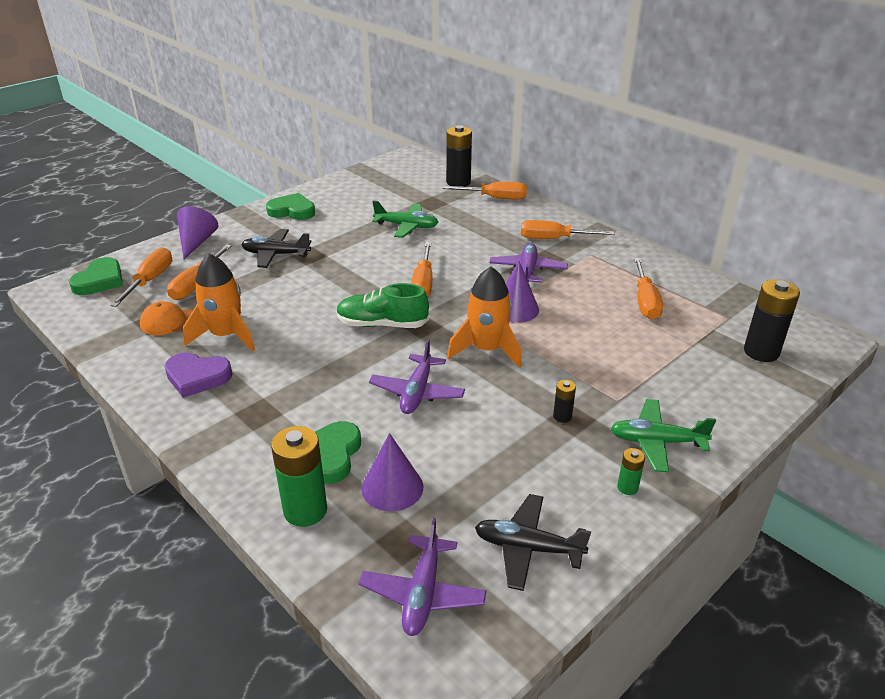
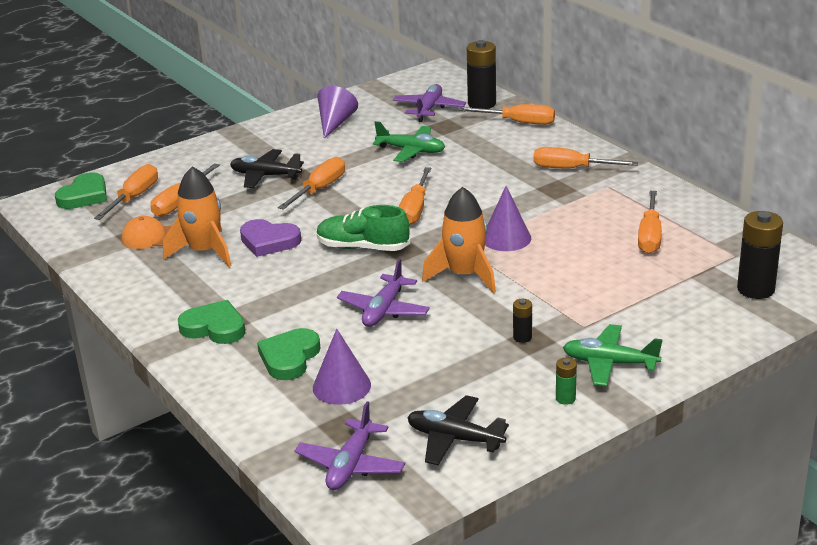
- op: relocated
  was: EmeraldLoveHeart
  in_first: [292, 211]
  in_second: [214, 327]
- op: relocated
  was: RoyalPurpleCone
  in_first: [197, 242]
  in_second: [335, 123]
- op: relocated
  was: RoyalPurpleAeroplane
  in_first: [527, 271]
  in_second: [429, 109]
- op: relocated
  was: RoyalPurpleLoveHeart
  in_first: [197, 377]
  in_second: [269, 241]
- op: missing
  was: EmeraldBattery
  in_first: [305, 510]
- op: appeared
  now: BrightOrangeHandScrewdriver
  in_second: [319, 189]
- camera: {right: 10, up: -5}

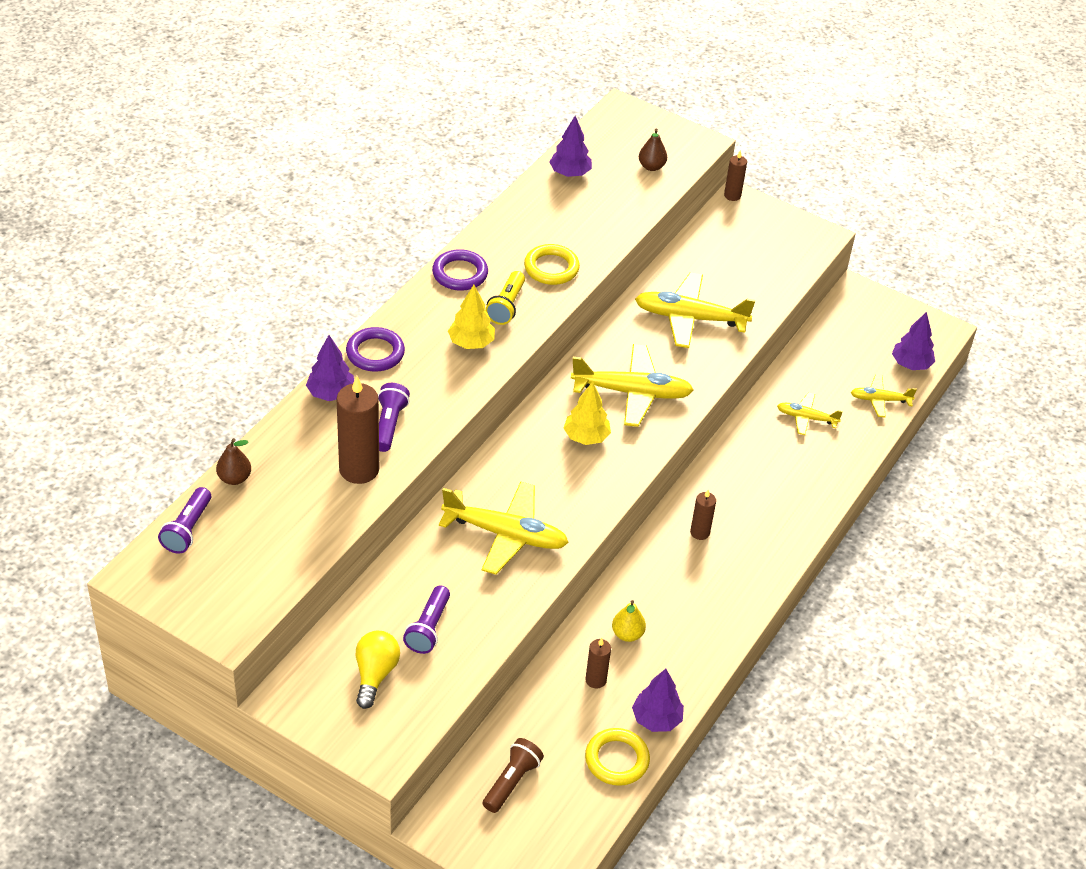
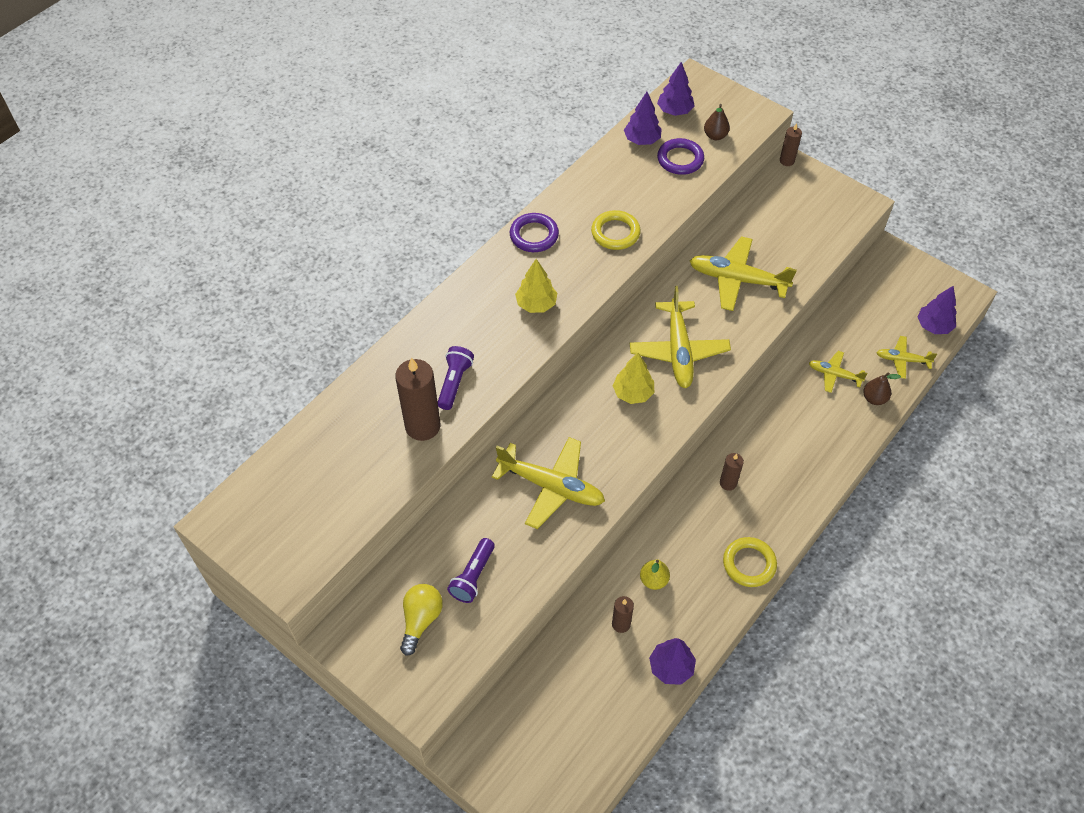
- op: missing
  was: GoldenTorch
  in_first: [506, 306]
- op: relocated
  was: RoyalPurpleTorus
  in_first: [375, 353]
  in_second: [680, 159]
- op: relocated
  was: RoyalPurpleFirTree
  in_first: [331, 393]
  in_second: [675, 111]
- op: spun
  was: GoldenAeroplane
  in_first: [632, 392]
  in_second: [678, 351]
  clockwise: 75
- op: relocated
  was: BrownPear
  in_first: [234, 478]
  in_second: [874, 398]
- op: missing
  was: RoyalPurpleTorch
  in_first: [187, 529]
- op: relocated
  was: GoldenTorus
  in_first: [617, 760]
  in_second: [749, 564]
- op: missing
  was: BrownTorch
  in_first: [511, 782]
- camera: {right: 10, up: 10}

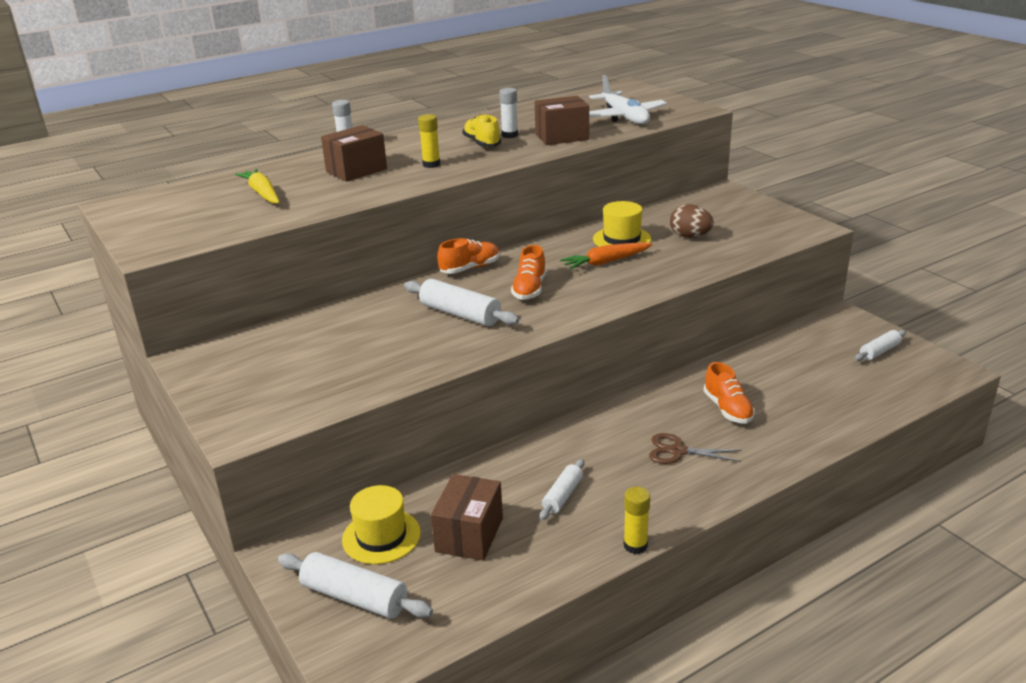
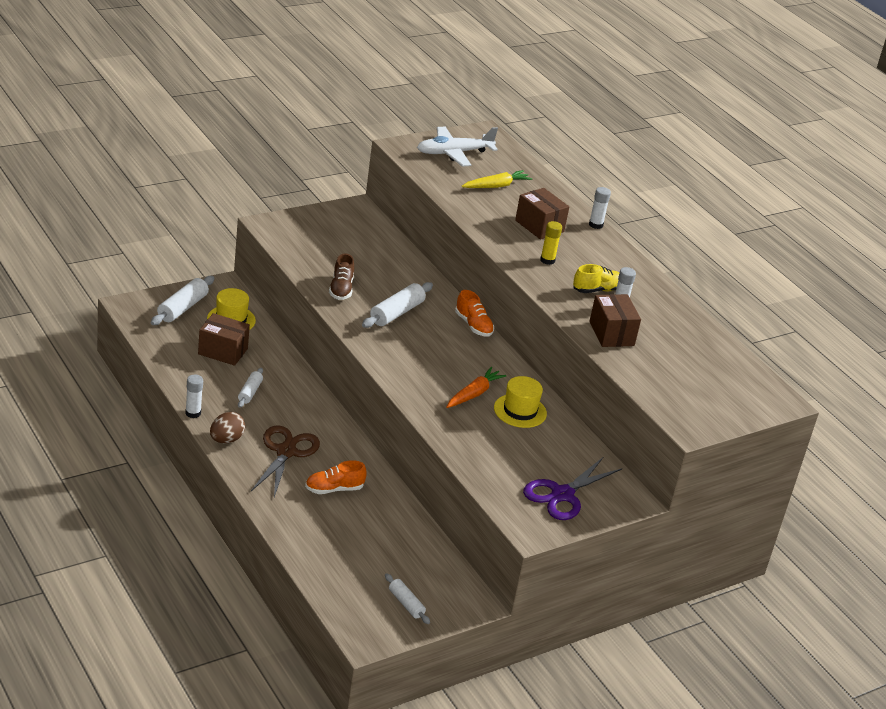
- op: relocated
  was: SnowWhiteAeroplane
  in_first: [624, 117]
  in_second: [453, 153]
- op: relocated
  was: BrownToyEgg
  in_first: [690, 236]
  in_second: [226, 440]
- op: spun
  was: BrightOrangeToyCarrot
  in_first: [606, 262]
  in_second: [474, 394]
  clockwise: 60
- op: missing
  was: BrightOrangeShoe
  in_first: [529, 289]
- op: size
  was: BrownScissors
  in_first: [677, 451]
  in_second: [286, 451]
  ratio: 1.59
- op: spun
  was: SnowWhiteRollingPin
  in_first: [562, 496]
  in_second: [250, 392]
  clockwise: 75
- op: colour
  was: GoldenStickOfGlue
  now: SnowWhiteStickOfGlue
  in_first: [635, 545]
  in_second: [193, 413]
- op: appeared
  now: BrownShoe
  in_second: [341, 289]
- op: appeared
  now: RoyalPurpleScissors
  in_second: [562, 495]
- camera: {right: 85, up: 5}

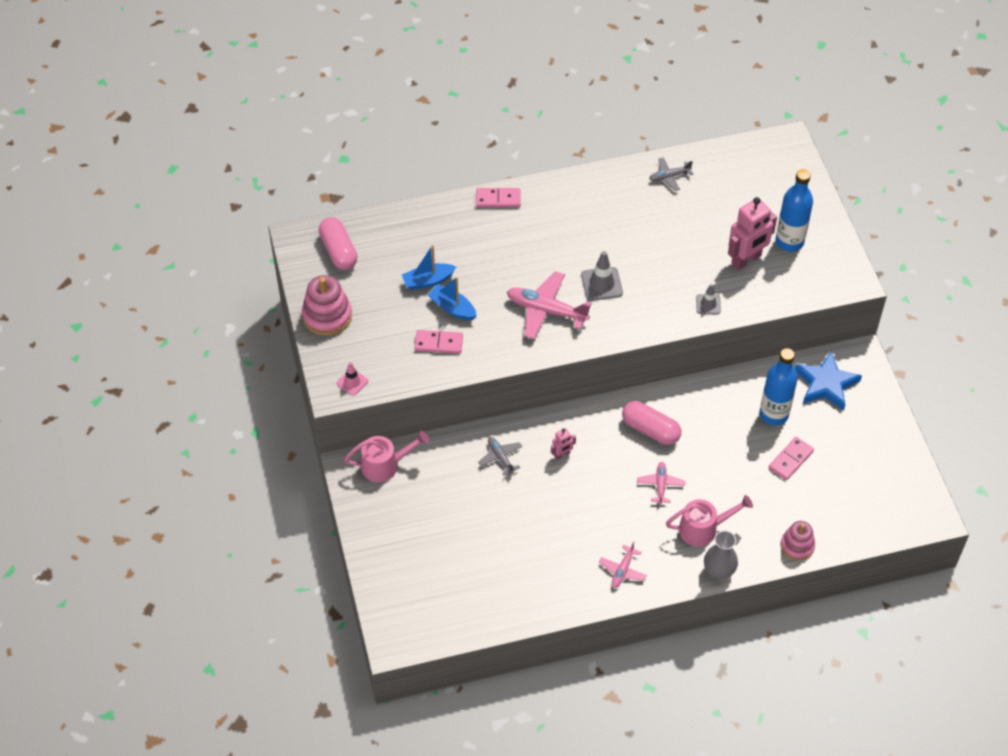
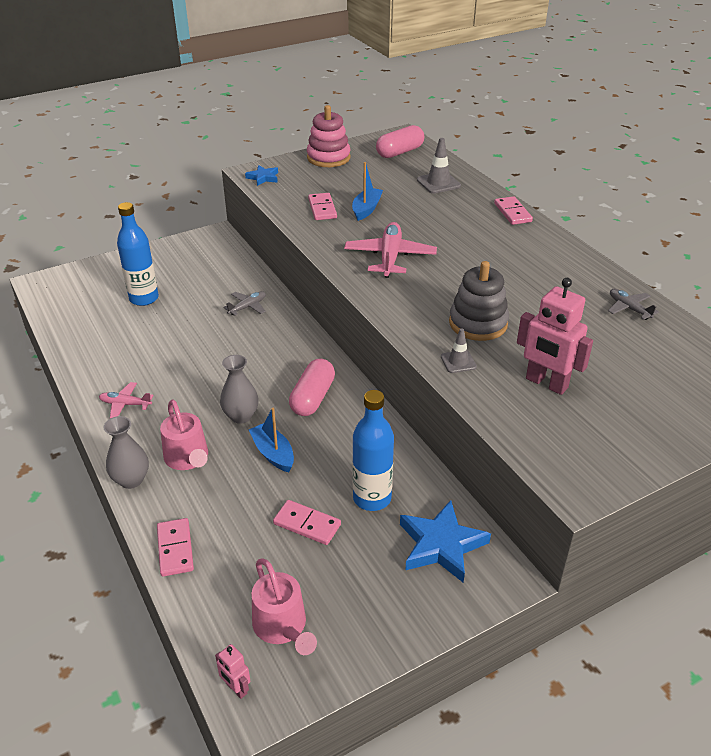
- op: relocated
  was: CobaltBottle
  in_first: [789, 242]
  in_second: [144, 298]
- op: relocated
  was: CobaltSailboat
  in_first: [428, 281]
  in_second: [273, 453]
- op: relocated
  was: GreySafetyCone
  in_first: [601, 284]
  in_second: [438, 183]
- op: exchanged
  was: RosySafetyCone
  now: CobaltStarShape
  in_first: [352, 382]
  in_second: [263, 178]
- op: relocated
  was: RosyToyRobot
  in_first: [562, 455]
  in_second: [236, 688]
- op: relocated
  was: RosyWateringPot
  in_first: [385, 465]
  in_second: [282, 627]
- op: exchanged
  was: RosyAeroplane
  now: GreyTallVase
  in_first: [660, 485]
  in_second: [241, 416]
- op: exchanged
  was: RosyStackingToy
  now: RosyDominoTile
  in_first: [797, 546]
  in_second: [175, 549]
- op: appeared
  now: GreyStackingToy
  in_second: [478, 323]
- camera: {right: 75, up: -15}

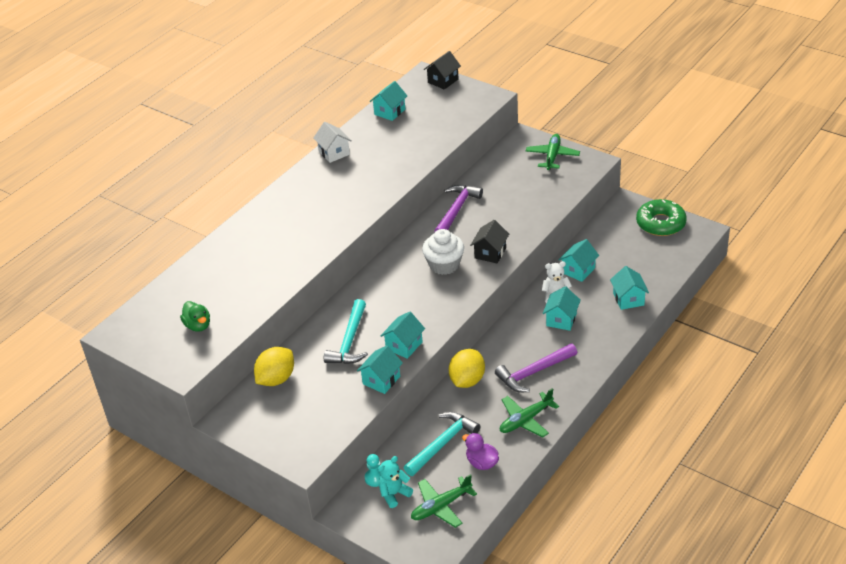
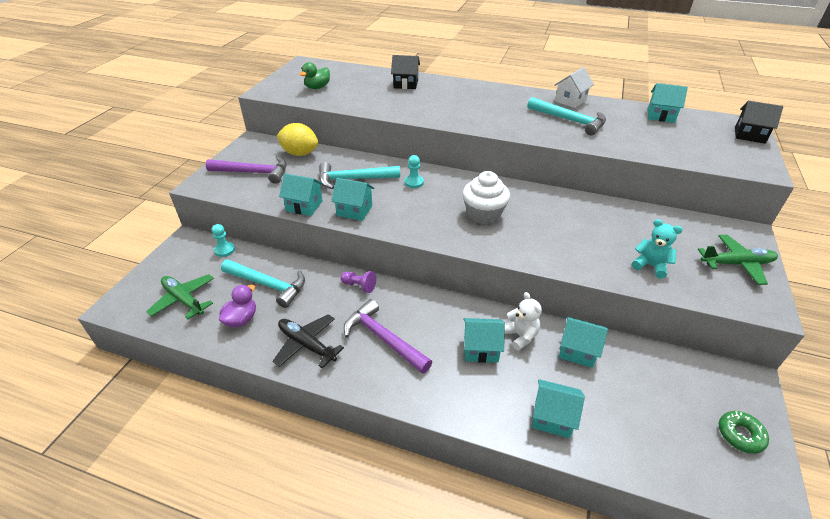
- op: relocated
  was: RoyalPurpleClawHammer
  in_first: [456, 210]
  in_second: [253, 172]
- op: size
  was: EmeraldDonut
  in_first: [660, 223]
  in_second: [740, 435]
  ratio: 0.56
- op: relocated
  was: JetBlackToyHouse
  in_first: [490, 253]
  in_second: [405, 84]
- op: spun
  was: TurquoiseToyHouse
  in_first: [628, 299]
  in_second: [552, 417]
  clockwise: 45
- op: exchanged
  was: GoldenLemon
  now: RoyalPurplePawn
  in_first: [467, 380]
  in_second: [359, 286]
- op: colour
  was: EmeraldAeroplane
  now: JetBlackAeroplane
  in_first: [525, 420]
  in_second: [306, 344]
- op: relocated
  was: TurquoiseTeddyBear
  in_first: [394, 494]
  in_second: [650, 266]
- op: appeared
  now: TurquoiseClawHammer
  in_second: [569, 120]
- op: appeared
  now: TurquoisePawn
  in_second: [414, 182]
- camera: {right: 70, up: 0}

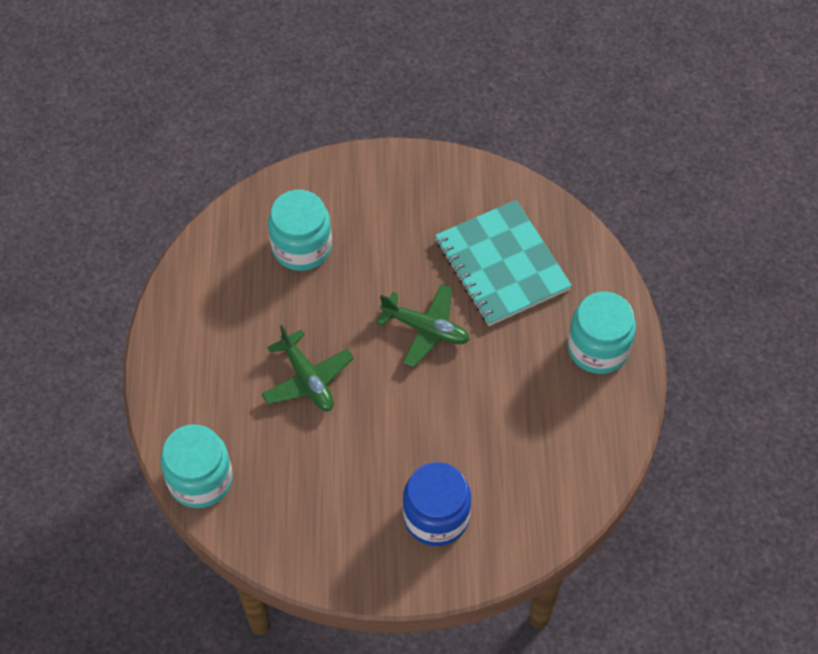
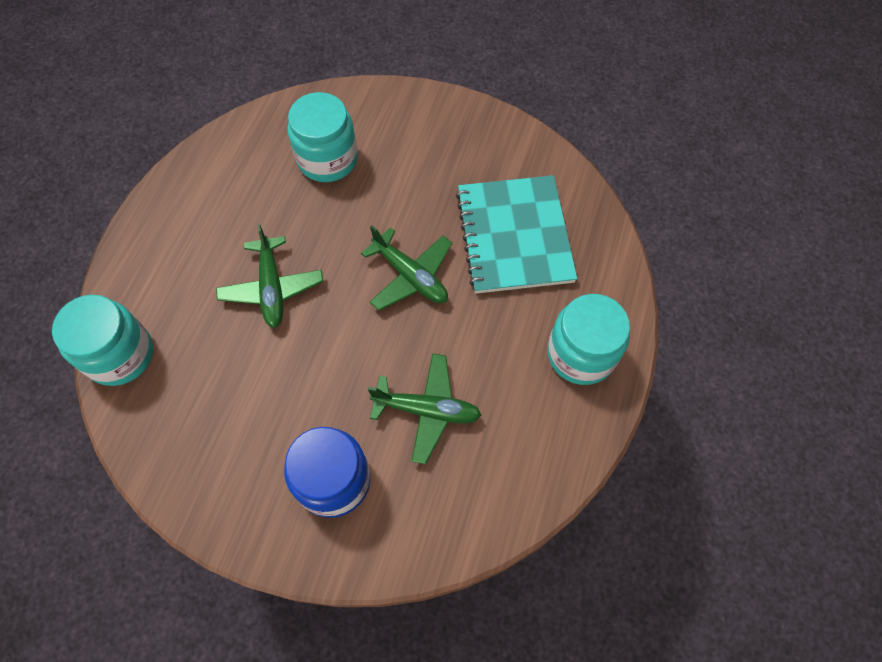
- op: appeared
  now: EmeraldAeroplane
  in_second: [427, 410]
- camera: {right: 20, up: 5}

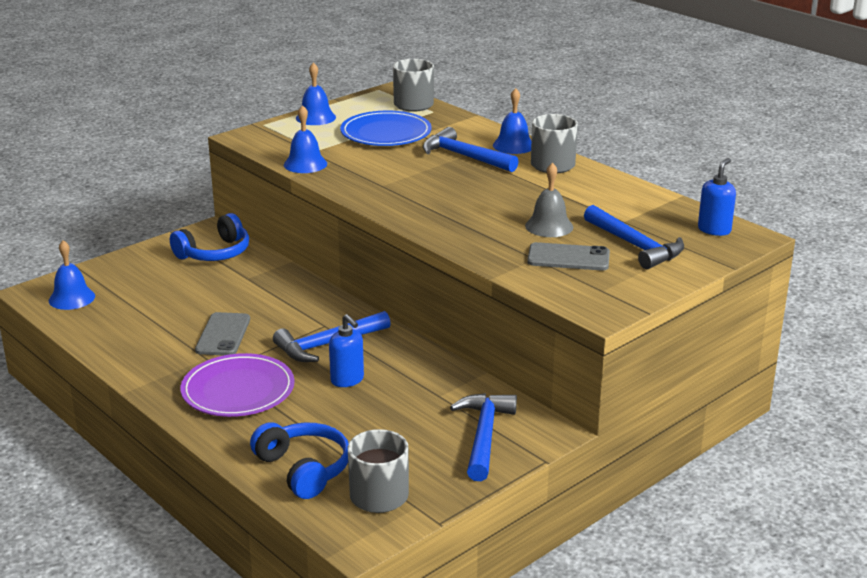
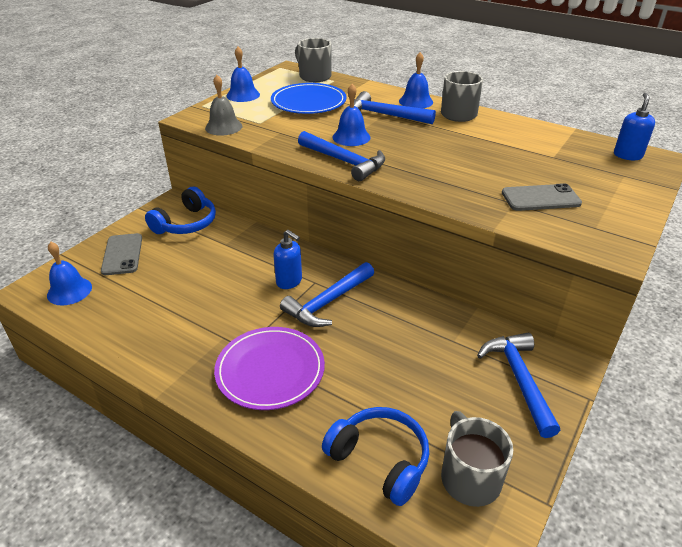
- op: relocated
  was: CobaltHandBell
  in_first: [305, 164]
  in_second: [351, 137]
- op: relocated
  was: GreyHandBell
  in_first: [549, 226]
  in_second: [223, 127]
- op: relocated
  was: CobaltClawHammer
  in_first: [635, 246]
  in_second: [345, 162]
- op: relocated
  was: GreySmartphone
  in_first: [223, 335]
  in_second: [122, 254]
- op: relocated
  was: CobaltSoapPump
  in_first: [347, 380]
  in_second: [289, 281]
- camera: {right: -15, up: 10}

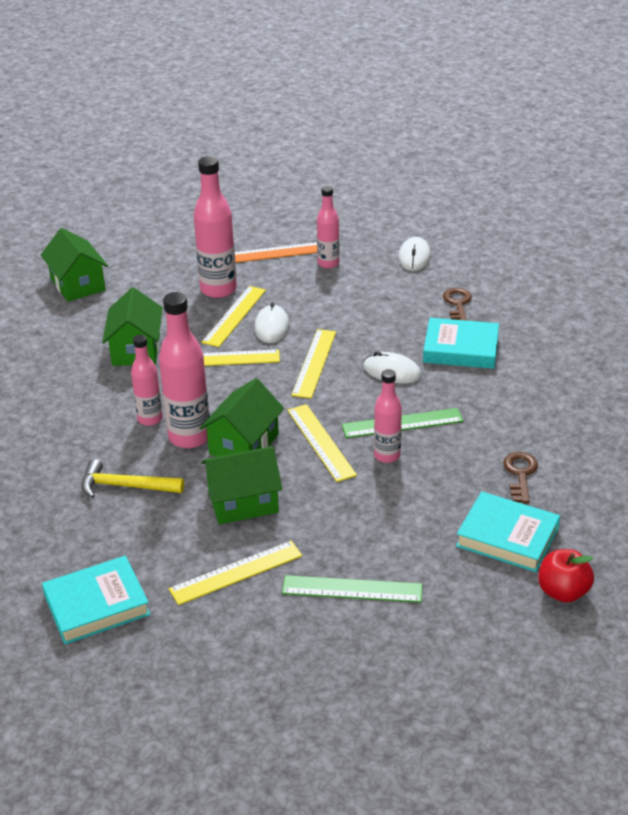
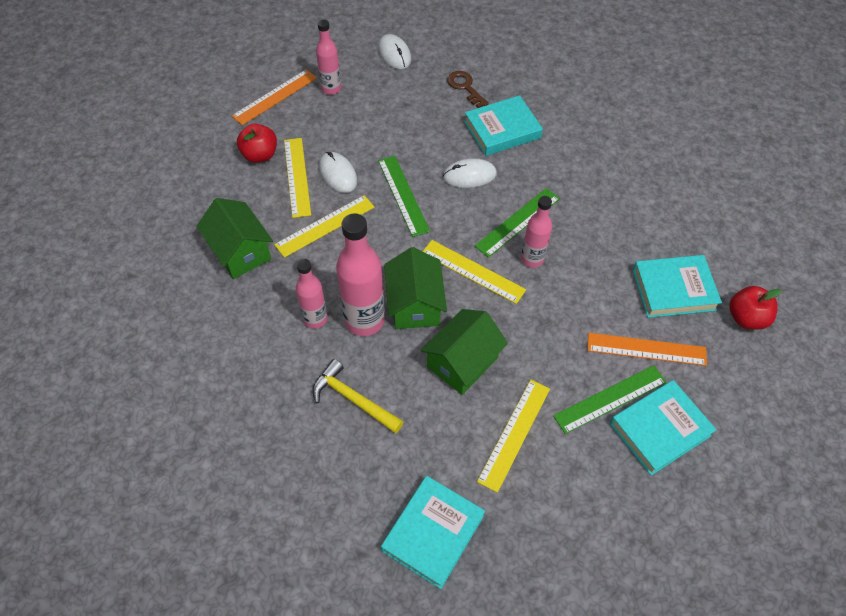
- op: exchanged
  was: RosyBottle
  now: ScarletAppleFruit
  in_first: [218, 290]
  in_second: [260, 155]
- op: missing
  was: EmeraldToyHouse
  in_first: [78, 284]
- op: colour
  was: GoldenStraightedge
  now: EmeraldStraightedge
  in_first: [314, 363]
  in_second: [403, 195]
- op: missing
  was: BrownLatchkey
  in_first: [520, 474]
- op: spun
  was: GoldenClawHammer
  in_first: [125, 486]
  in_second: [353, 399]
  clockwise: 60
- op: appeared
  now: BrightOrangeStraightedge
  in_second: [646, 349]
- op: appeared
  now: TurquoiseBook
  in_second: [659, 429]
- camera: {right: -35, up: 20}

